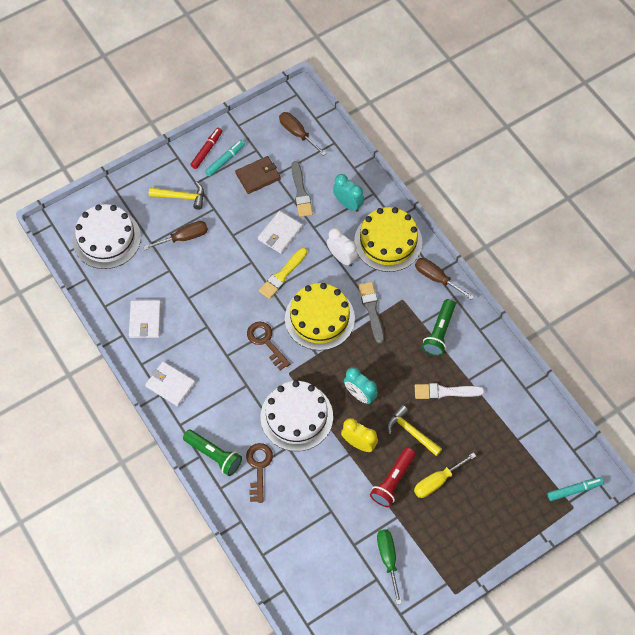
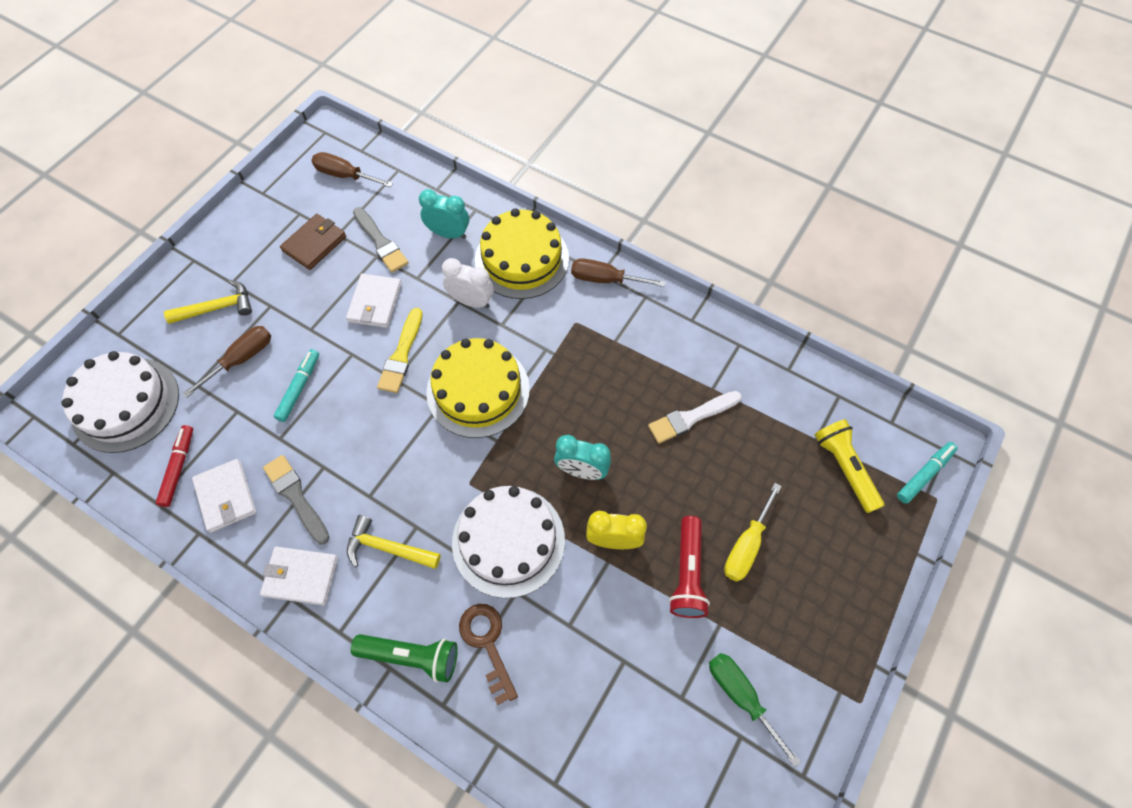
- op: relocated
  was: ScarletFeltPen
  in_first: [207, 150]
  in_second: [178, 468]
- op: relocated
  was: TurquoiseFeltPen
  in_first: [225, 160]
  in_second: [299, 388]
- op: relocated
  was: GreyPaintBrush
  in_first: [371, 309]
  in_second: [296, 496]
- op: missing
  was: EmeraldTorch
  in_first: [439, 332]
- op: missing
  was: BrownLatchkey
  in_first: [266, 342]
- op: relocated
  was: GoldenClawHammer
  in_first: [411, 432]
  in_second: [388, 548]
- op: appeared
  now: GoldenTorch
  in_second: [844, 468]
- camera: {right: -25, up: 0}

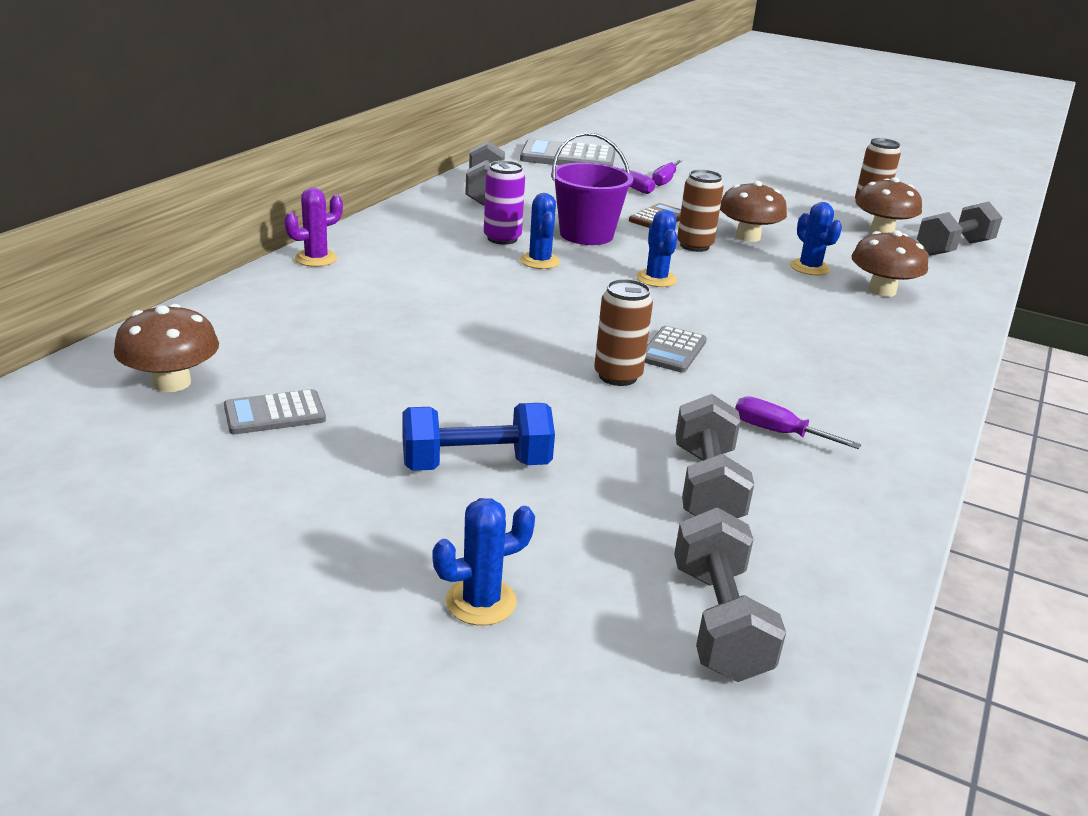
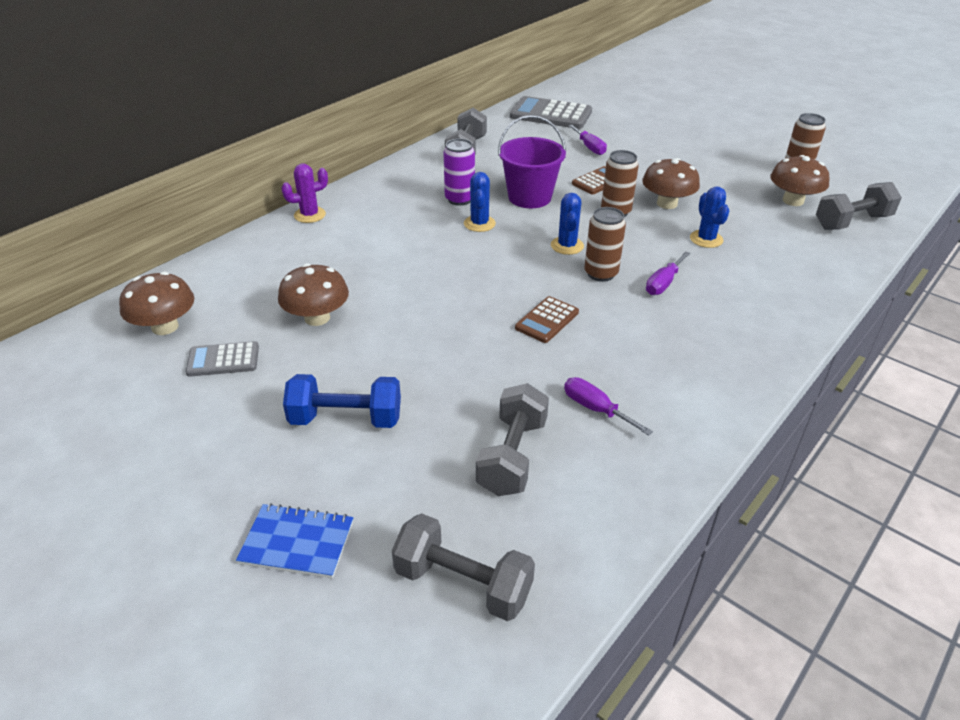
- op: relocated
  was: RoyalPurpleHandScrewdriver
  in_first: [665, 180]
  in_second: [663, 283]
- op: relocated
  was: BrownFungus
  in_first: [882, 291]
  in_second: [317, 318]
- op: relocated
  was: BrownTin
  in_first: [617, 376]
  in_second: [601, 273]
- op: colour
  was: GreyPocketCalculator
  now: BrownPocketCalculator
  in_first: [673, 350]
  in_second: [547, 320]
- op: exchanged
  was: CobaltCactus
  now: CobaltNotepad
  in_first: [481, 602]
  in_second: [297, 543]
- op: spun
  was: GreyHandWeight
  in_first: [719, 621]
  in_second: [463, 583]
  clockwise: -75
- camera: {right: 15, up: 10}

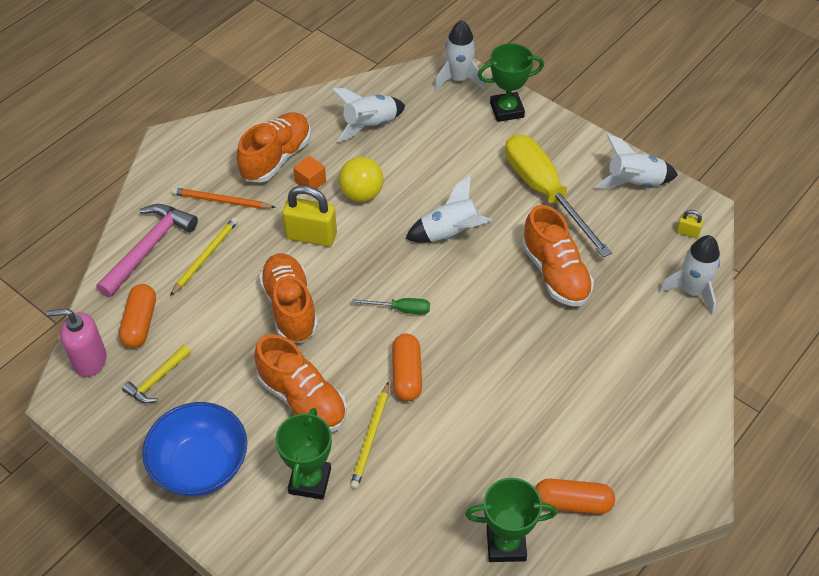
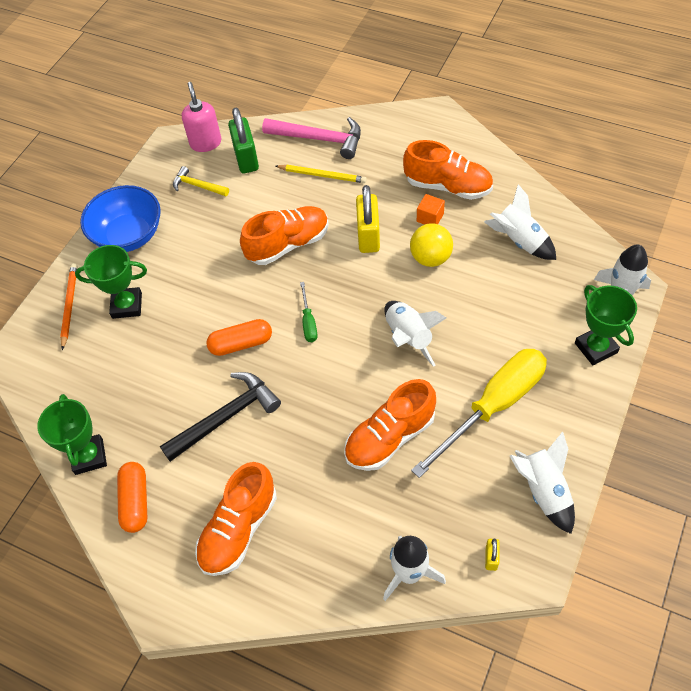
- op: relocated
  was: BrightOrangePencil
  in_first: [221, 201]
  in_second: [69, 306]
- op: exchanged
  was: BrightOrangePill
  now: EmeraldLock
  in_first: [140, 323]
  in_second: [246, 159]
- op: relocated
  was: BrightOrangeShoe
  in_first: [302, 399]
  in_second: [239, 529]
- op: missing
  was: GoldenPencil
  in_first: [371, 437]
- op: appeared
  now: JetBlackClawHammer
  in_second: [225, 417]
- camera: {right: 80, up: 5}

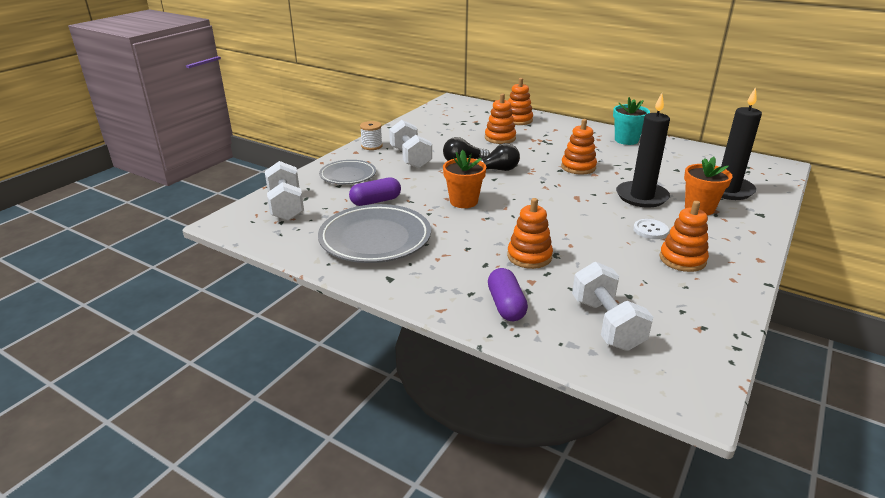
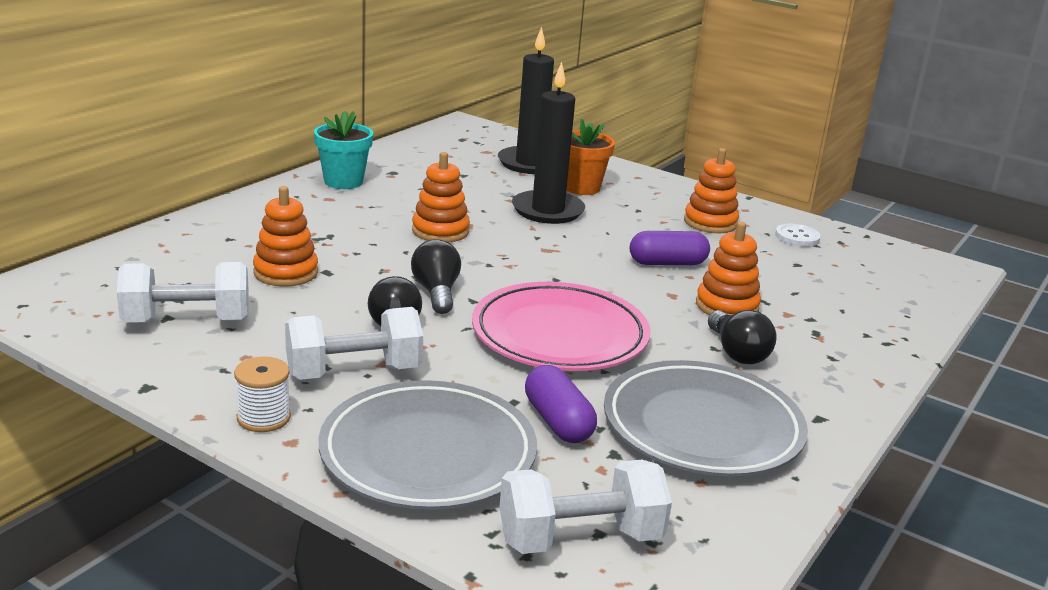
- op: missing
  was: BrightOrangeStackingToy
  in_first: [518, 120]
- op: exchanged
  was: BrightOrangePlantPot
  now: RosyDinnerPlate
  in_first: [463, 201]
  in_second: [559, 335]
- op: size
  was: GreyDinnerPlate
  in_first: [348, 175]
  in_second: [428, 453]
  ratio: 1.65
- op: relocated
  was: SnowWhiteButton
  in_first: [650, 230]
  in_second: [797, 237]
- op: relocated
  was: SnowWhiteHandWeight
  in_first: [606, 324]
  in_second: [187, 321]
- op: relocated
  was: RoyalPurplePill
  in_first: [506, 305]
  in_second: [667, 263]
- op: appeared
  now: JetBlackBulb
  in_second: [737, 353]
- camera: {right: -90, up: -5}

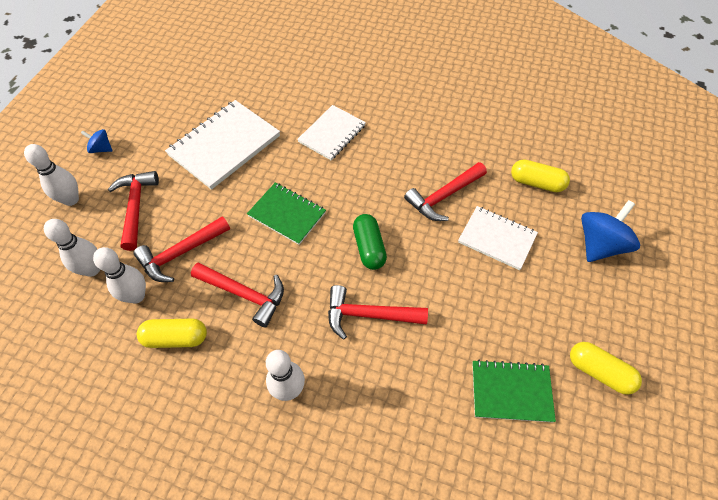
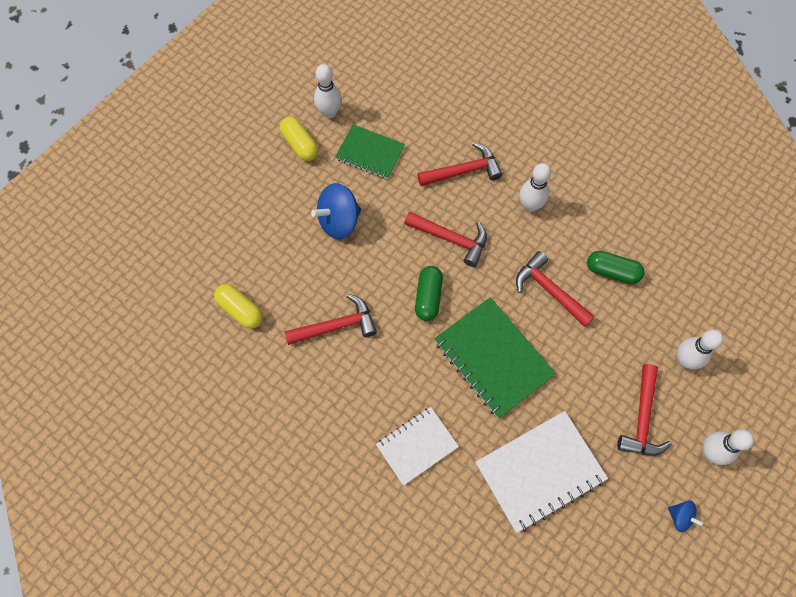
- op: size
  was: EmeraldNotepad
  in_first: [287, 214]
  in_second: [493, 358]
  ratio: 1.57
- op: relocated
  was: CobaltToyTop
  in_first: [599, 245]
  in_second: [339, 221]
- op: missing
  was: SnowWhiteNotepad
  in_first: [497, 239]
- op: relocated
  was: ScarletClawHammer
  in_first: [180, 254]
  in_second: [464, 171]
- op: relocated
  was: SnowWhiteBowlingPin
  in_first: [136, 296]
  in_second: [329, 112]
- op: colour
  was: GoldenPill
  now: EmeraldPill
  in_first: [176, 338]
  in_second: [612, 271]
- camera: {right: -160, up: 10}

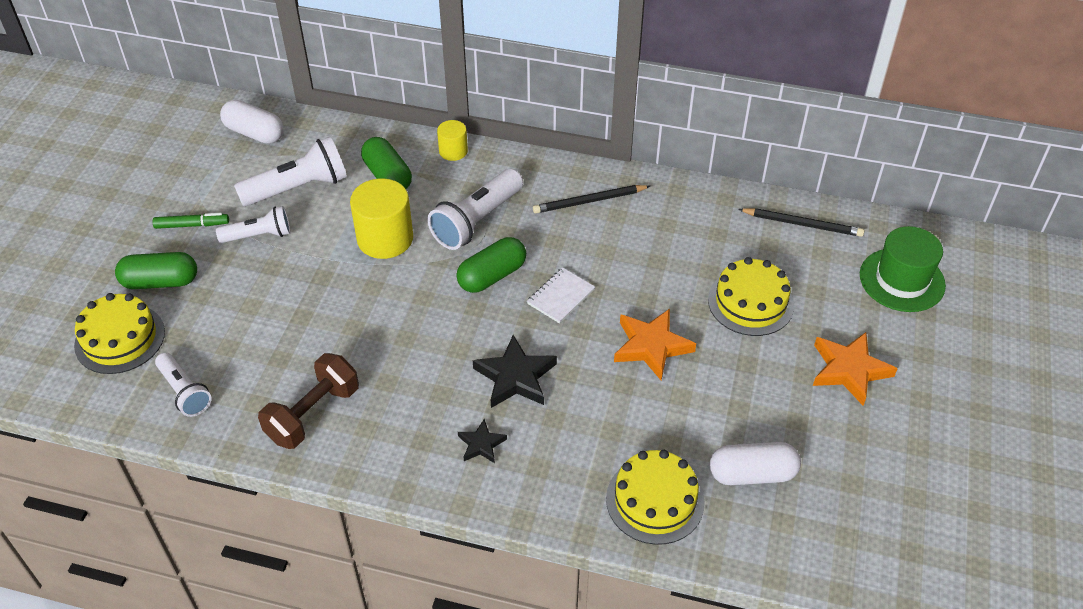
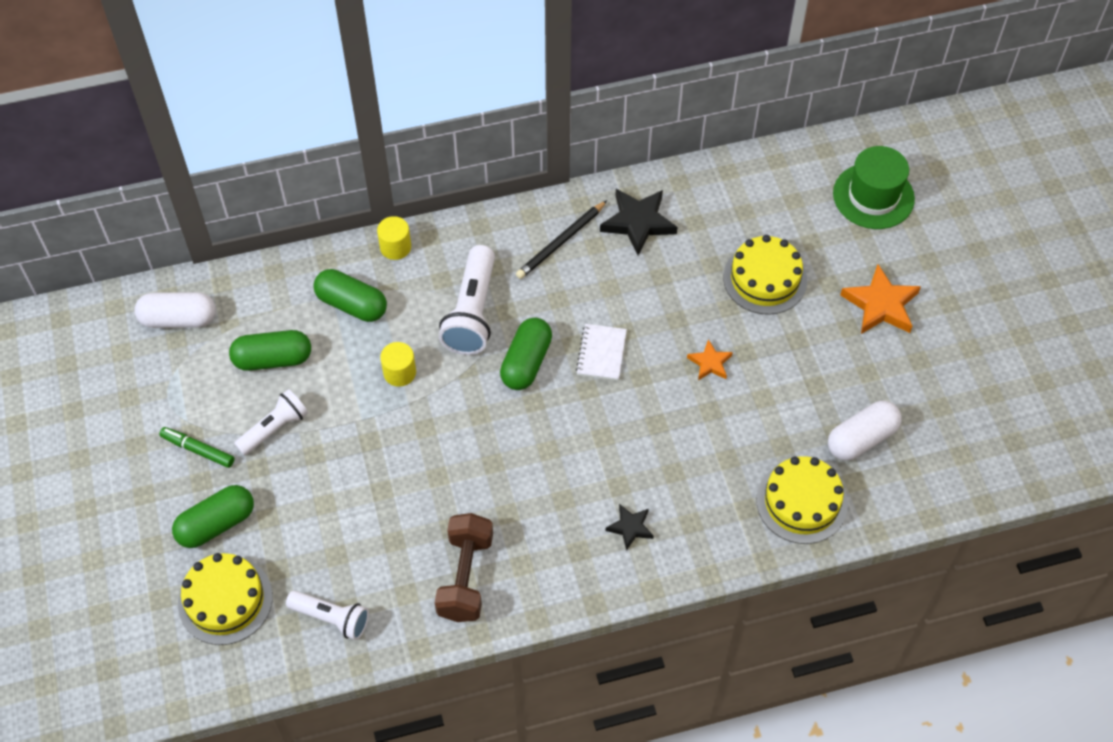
- op: exchanged
  was: SnowWhiteTorch
  now: EmeraldPill
  in_first: [298, 188]
  in_second: [273, 359]
- op: size
  was: GoldenCylinder
  in_first: [385, 239]
  in_second: [399, 372]
  ratio: 0.55
- op: missing
  was: JetBlackPencil
  in_first: [802, 224]
- op: spun
  was: EmeraldFeltPen
  in_first: [192, 225]
  in_second: [198, 450]
  clockwise: -120
- op: size
  was: BrightOrangeStarShape
  in_first: [651, 346]
  in_second: [710, 363]
  ratio: 0.56
- op: relocated
  was: JetBlackStarShape
  in_first: [515, 377]
  in_second: [638, 222]
- camera: {right: -30, up: 10}

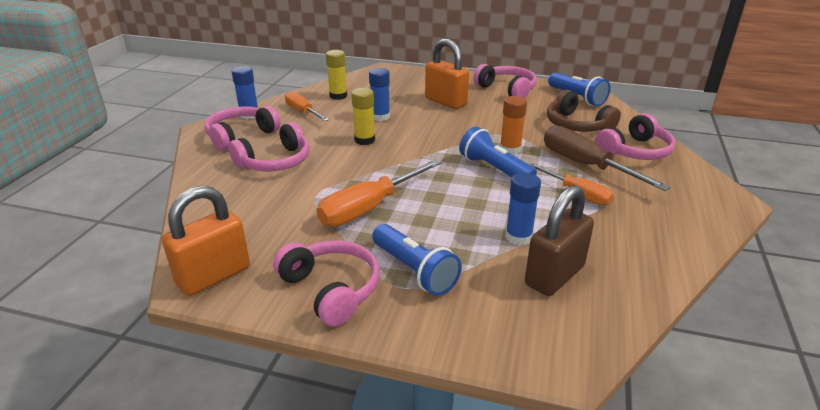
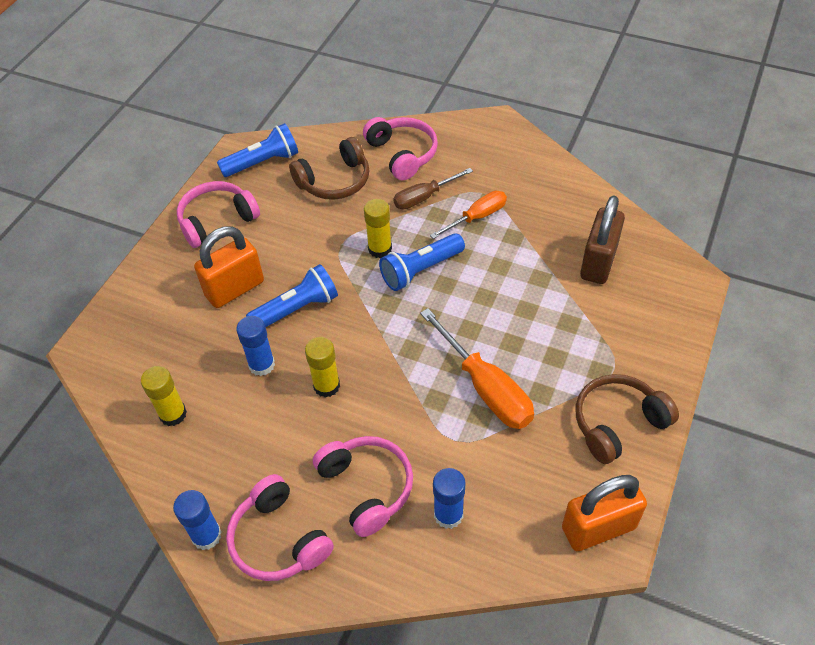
- op: missing
  was: BrightOrangeHandScrewdriver
  in_first: [302, 112]
- op: colour
  was: BrightOrangeStickOfGlue
  now: GoldenStickOfGlue
  in_first: [510, 149]
  in_second: [380, 249]
- op: size
  was: BrownHandScrewdriver
  in_first: [585, 165]
  in_second: [424, 197]
  ratio: 0.64
- op: relocated
  was: CobaltStickOfGlue
  in_first: [518, 237]
  in_second: [448, 515]
- op: spun
  was: BrightOrangeLock
  in_first: [213, 276]
  in_second: [598, 528]
  clockwise: -75
- op: spun
  was: BrownLock
  in_first: [554, 275]
  in_second: [598, 262]
  clockwise: 60
- op: relocated
  was: CobaltTorch
  in_first: [414, 271]
  in_second: [297, 309]
- op: colour
  was: RosyHeadphones
  now: BrownHeadphones
  in_first: [331, 290]
  in_second: [618, 423]
- camera: {right: -80, up: 20}

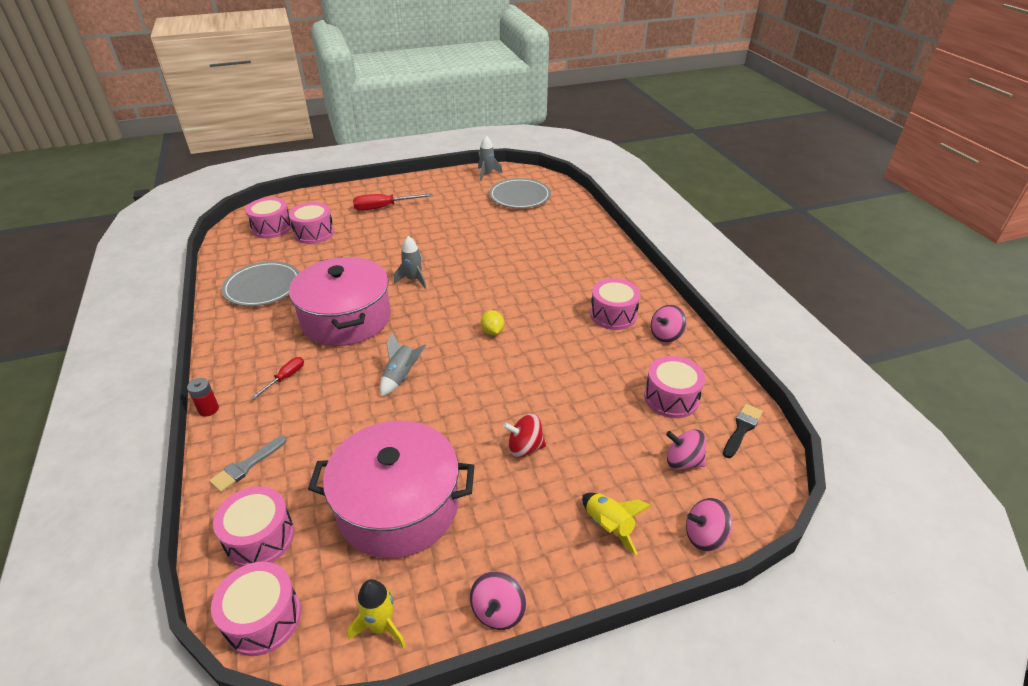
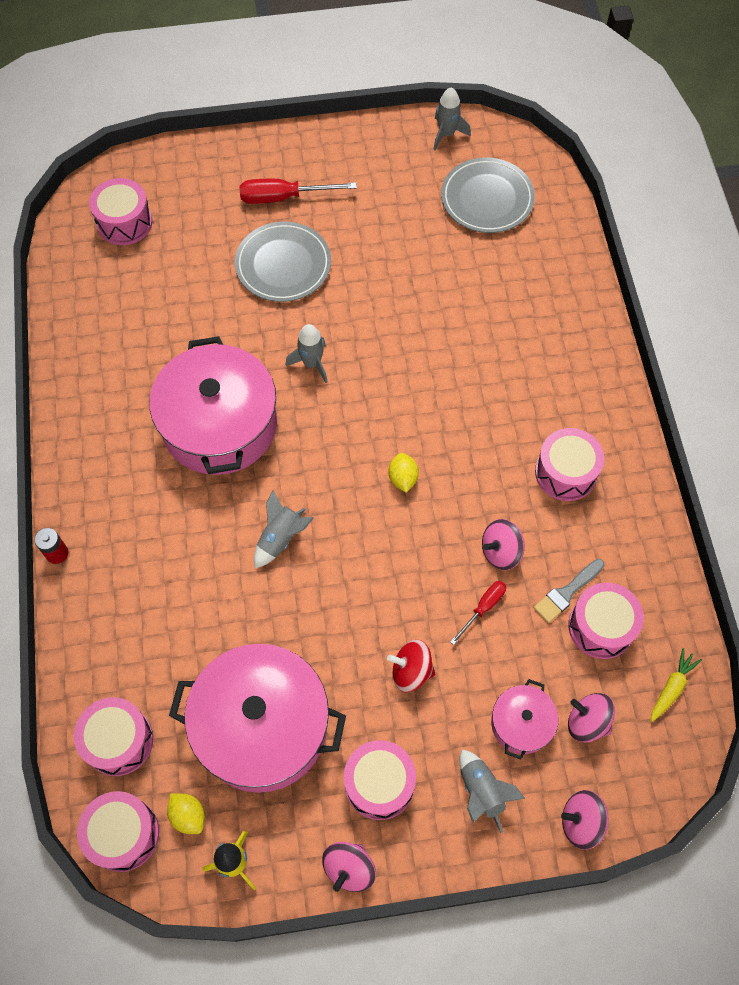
- op: relocated
  was: RosyDrum
  in_first: [314, 233]
  in_second: [379, 783]
- op: relocated
  was: GreyDinnerPlate
  in_first: [263, 287]
  in_second: [283, 265]
- op: relocated
  was: RosyToyTop
  in_first: [666, 335]
  in_second: [501, 551]
- op: relocated
  was: ScarletHandScrewdriver
  in_first: [285, 378]
  in_second: [483, 608]
- op: exchanged
  was: JetBlackPaintBrush
  now: GoldenToyCarrot
  in_first: [742, 429]
  in_second: [671, 687]
- op: relocated
  was: GreyPaintBrush
  in_first: [246, 466]
  in_second: [567, 592]
- op: colour
  was: GoldenRocket
  now: GreyRocket
  in_first: [608, 526]
  in_second: [481, 791]
- op: appeared
  now: RosyPot
  in_second: [521, 723]
- op: appeared
  now: GoldenLemon
  in_second: [188, 815]
- camera: {right: 10, up: 25}

